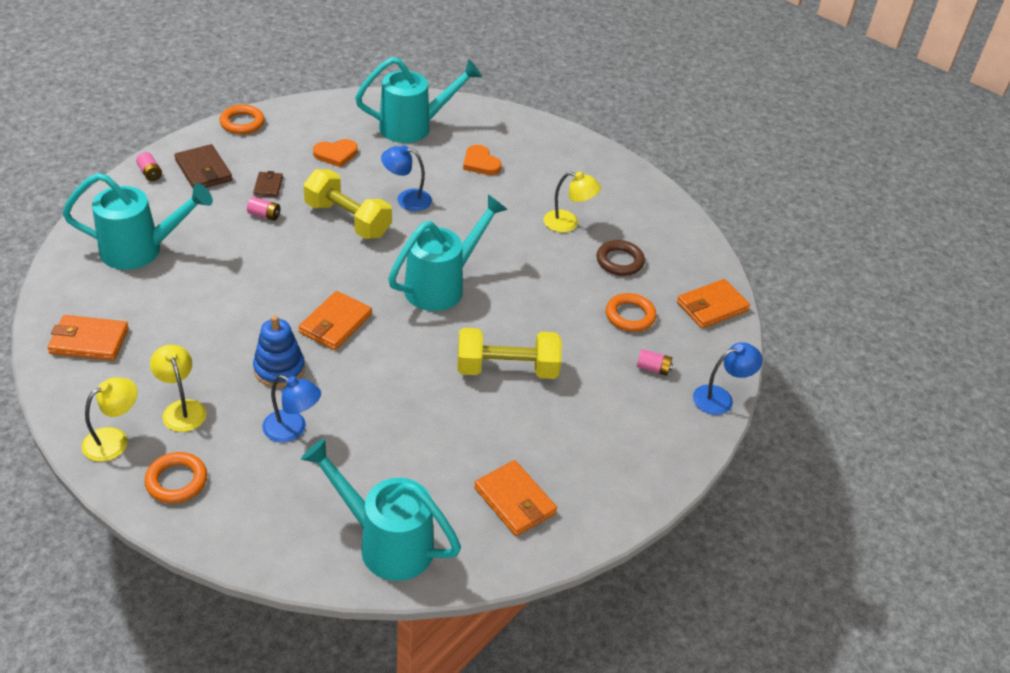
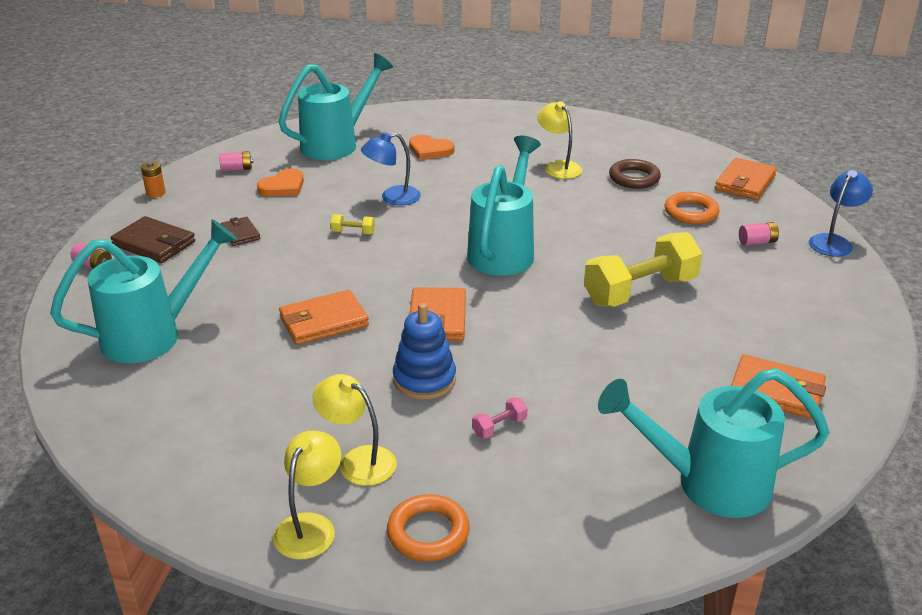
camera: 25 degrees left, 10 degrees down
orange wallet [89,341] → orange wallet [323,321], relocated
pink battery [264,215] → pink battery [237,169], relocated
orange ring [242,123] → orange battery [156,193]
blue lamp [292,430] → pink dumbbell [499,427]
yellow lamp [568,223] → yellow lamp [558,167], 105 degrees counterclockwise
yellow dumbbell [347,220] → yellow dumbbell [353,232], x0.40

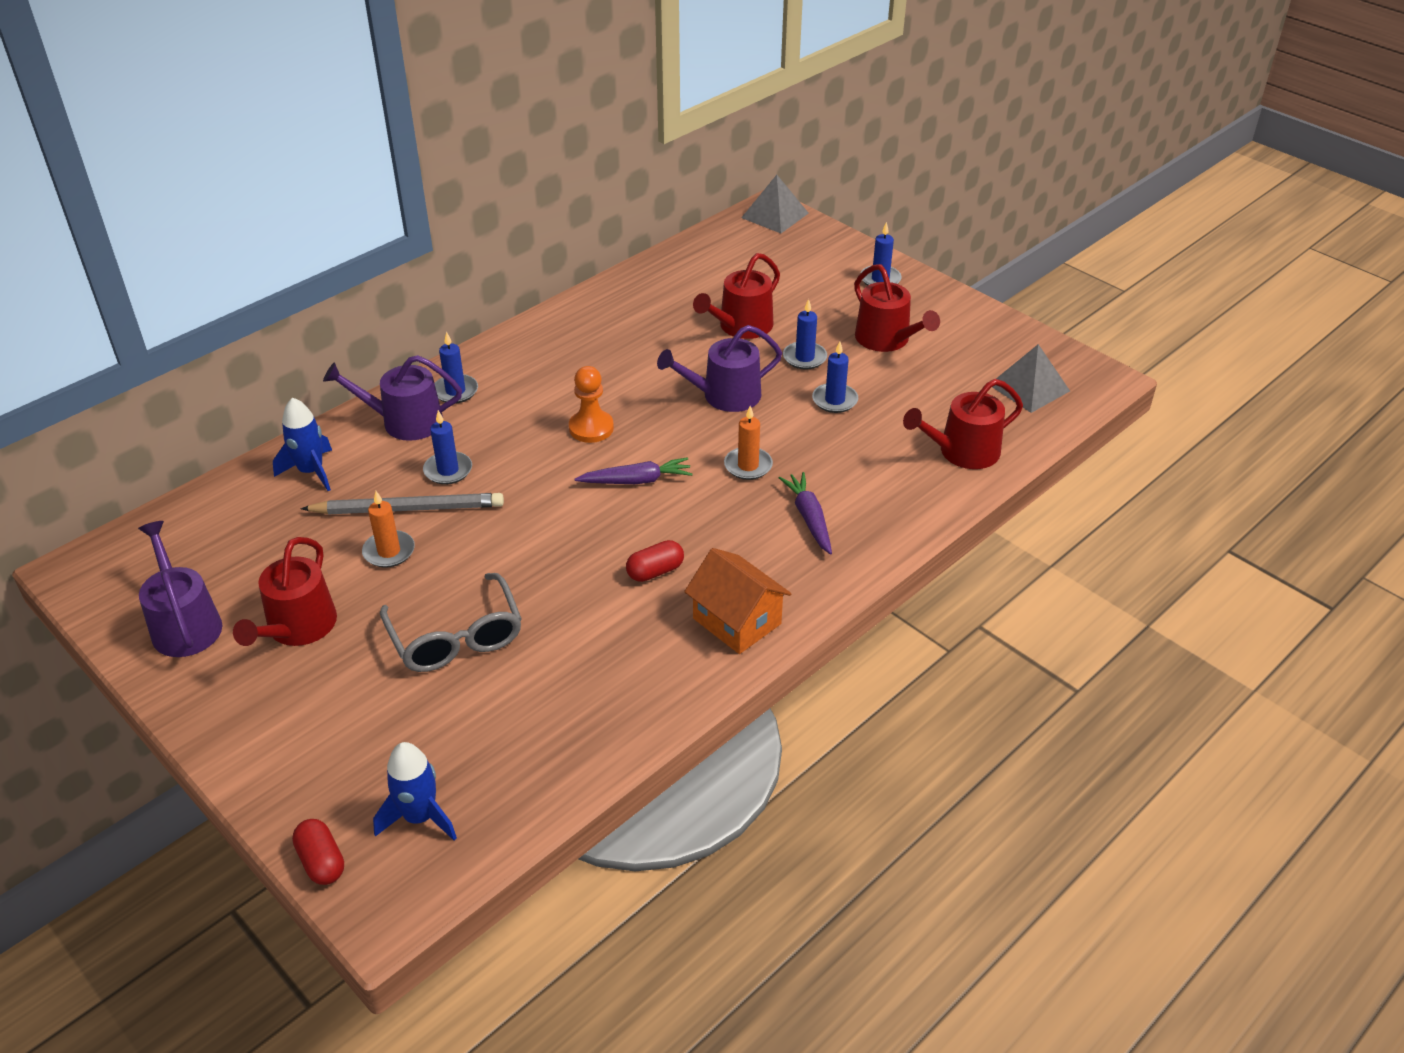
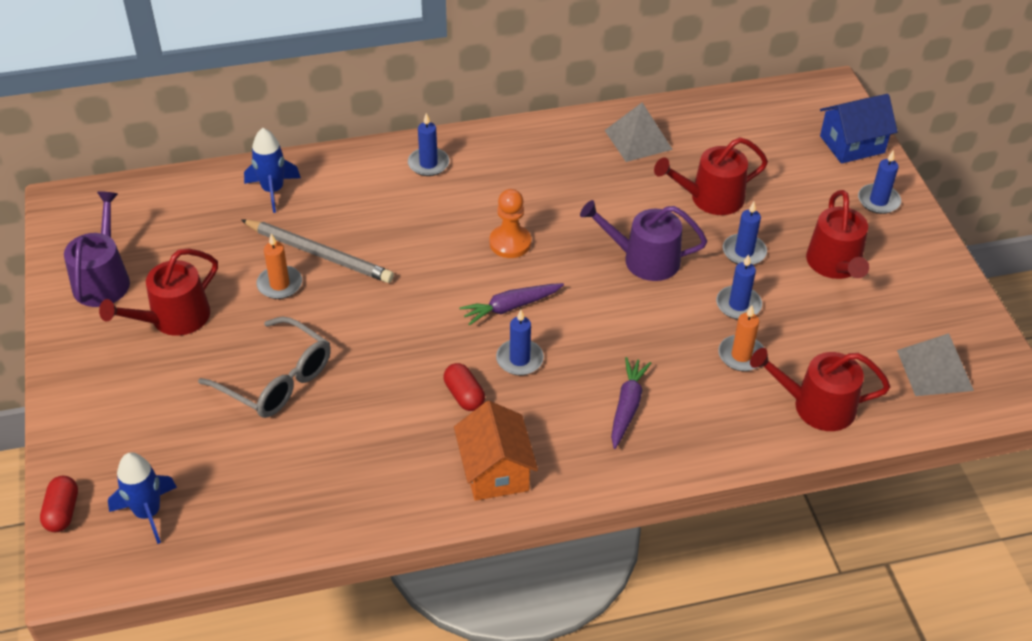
camera: 30 degrees right, 5 degrees up
purple watering can [405,422] → -
- → blue house [852,144]
blue candle [448,470] → blue candle [519,359], relocated
orange candle [748,466] → orange candle [741,355], relocated
grey pyramid [775,215] → grey pyramid [638,139], relocated
grey glasses [455,636] → grey glasses [276,379], 60 degrees counterclockwise
purple carrot [636,480] → purple carrot [510,307], 135 degrees clockwise
red capsule [655,571] → red capsule [464,395], 60 degrees clockwise

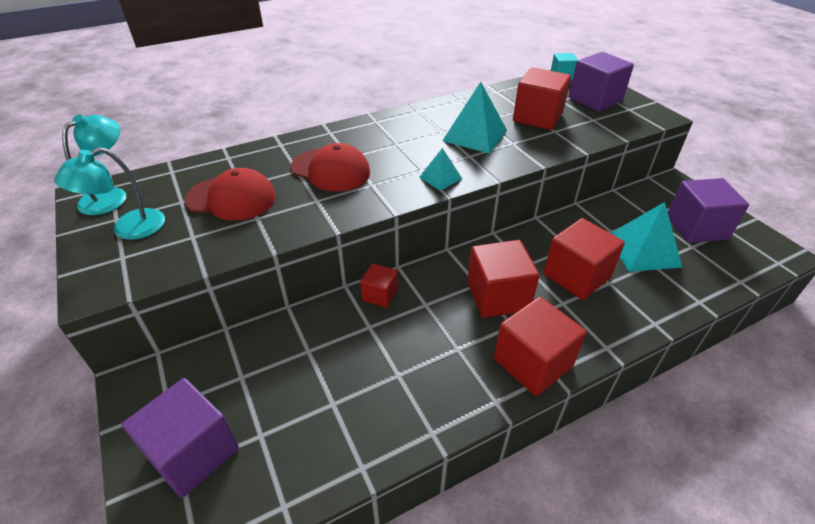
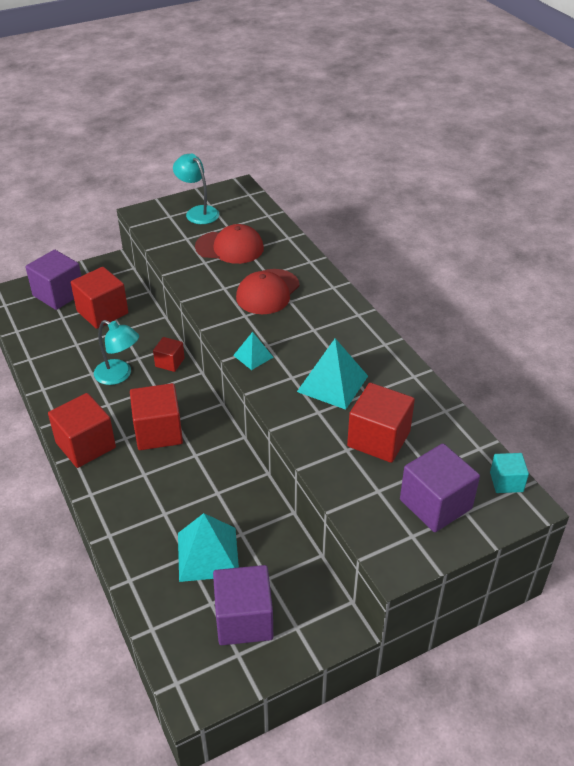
camera: 90 degrees right, 0 degrees up
turquoise lamp [111,196] → turquoise lamp [119,375], relocated
red cube [576,276] → red cube [102,312], relocated
red cap [231,198] → red cap [230,247], 90 degrees counterclockwise

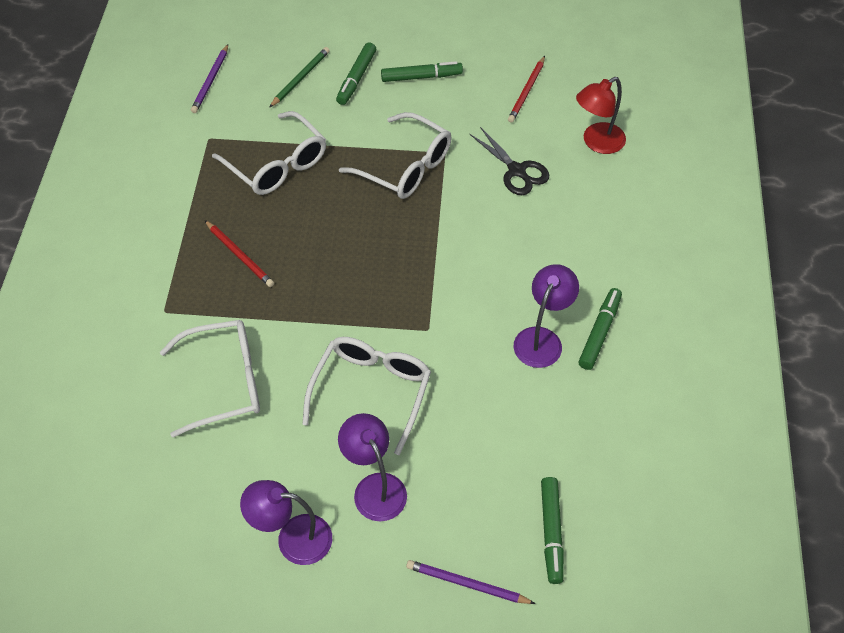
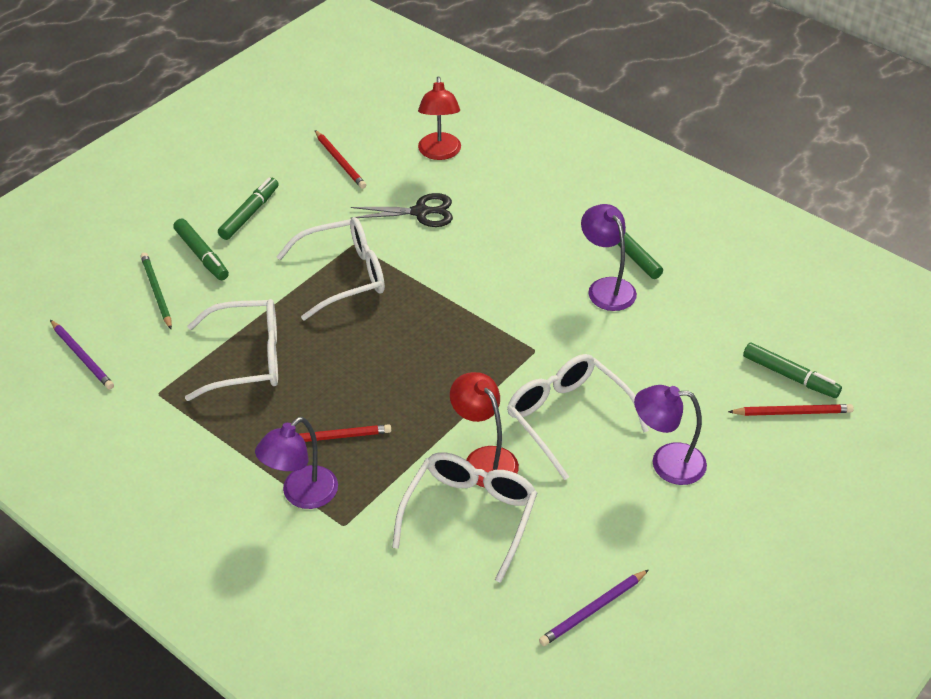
camera: 55 degrees left, 10 degrees down
- → red lamp [484,459]
- → red pencil [792,412]
purple lamp [293,538] → purple lamp [301,495], relocated
purple pencil [467,584] → purple pencil [593,610], relocated

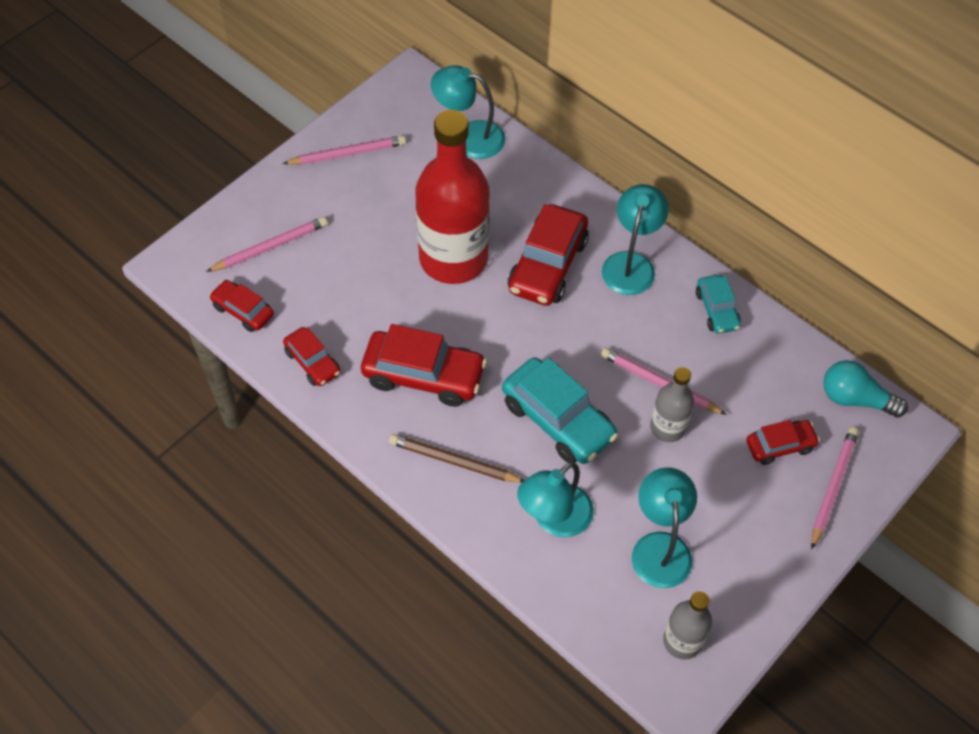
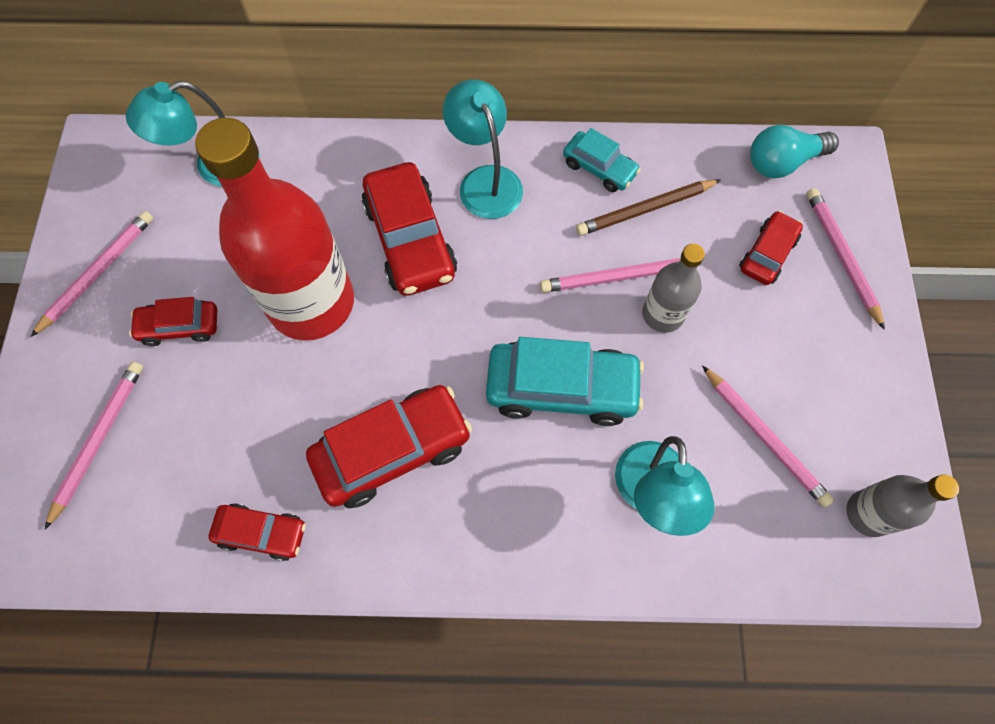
camera: 40 degrees left, 10 degrees up
red car [243,311] → red car [180,327], relocated
brown pencil [453,461] → brown pencil [645,210], relocated
turquoise lamp [660,547] → pink pencil [764,437]

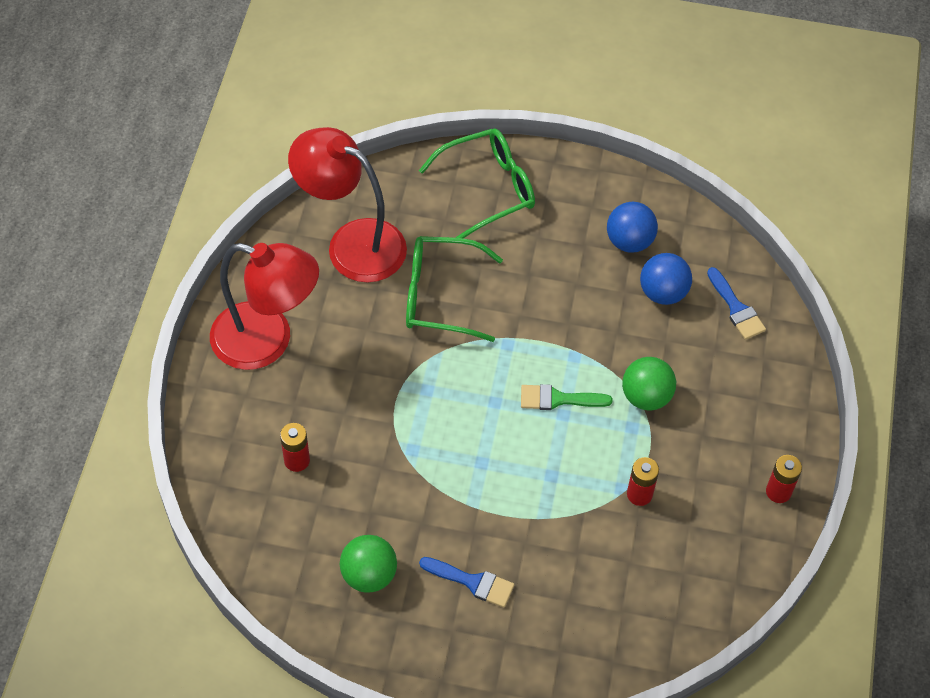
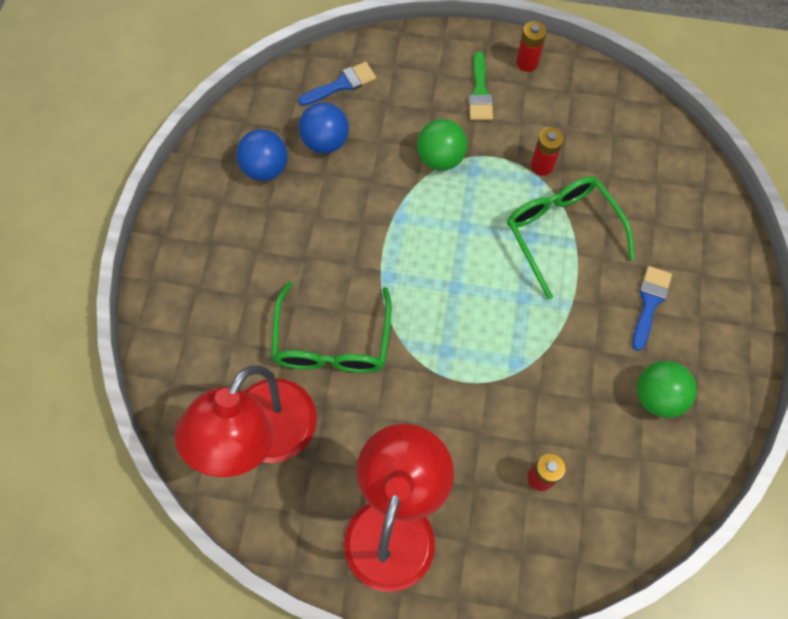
camera: 90 degrees left, 10 degrees up
green glasses [488,188] → green glasses [561,232], relocated
green brush [558,399] → green brush [480,92], relocated

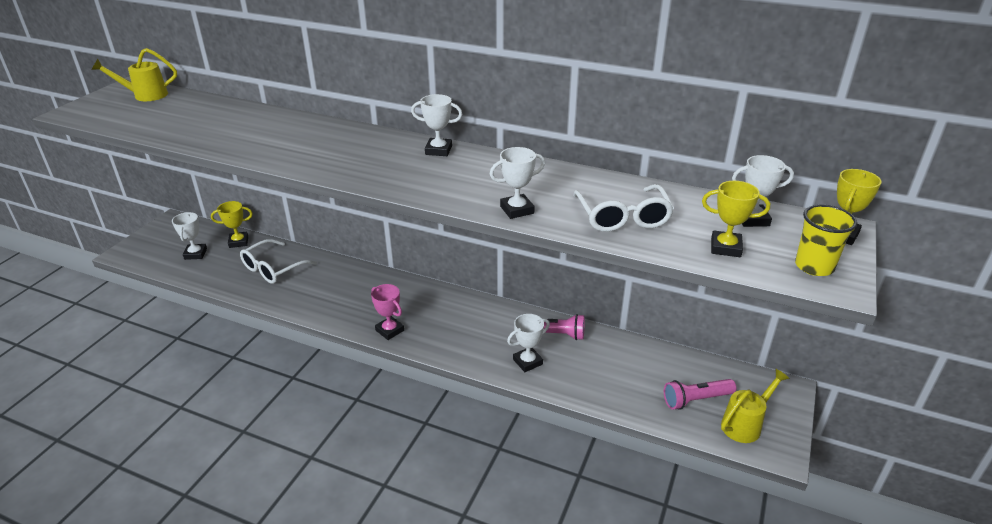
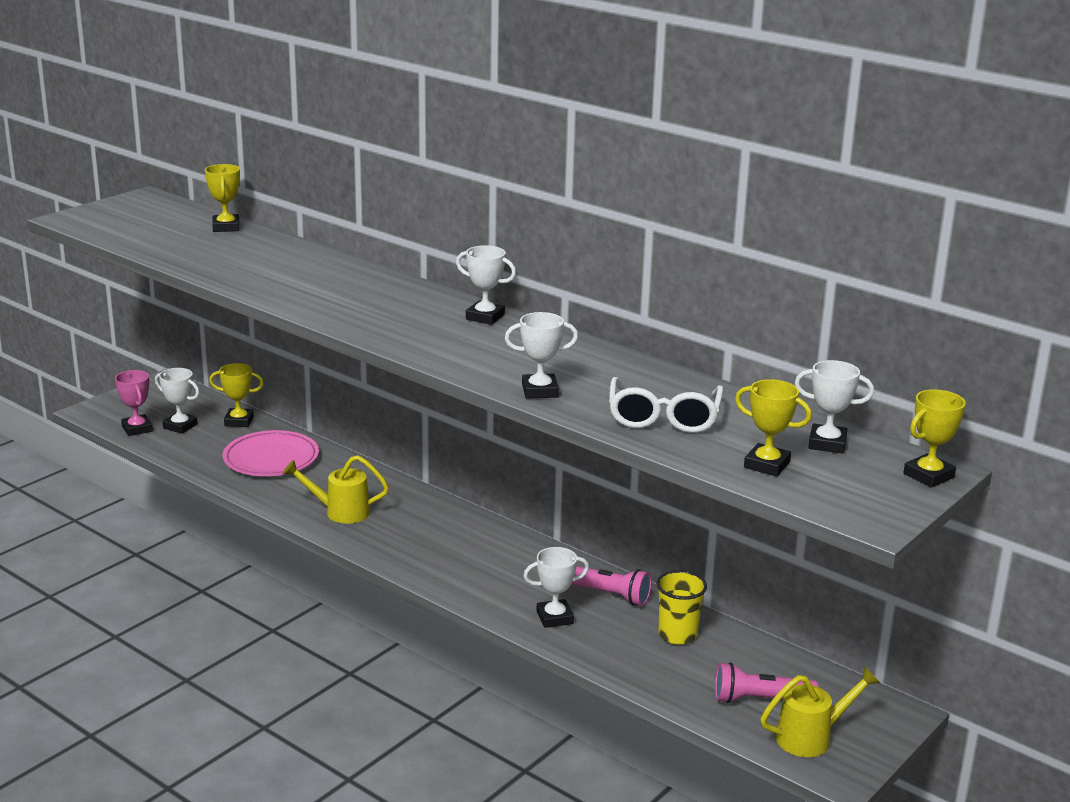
camera: 15 degrees right, 10 degrees down
- → yellow trophy [226,227]
yellow watering can [145,95] → yellow watering can [340,512], relocated
pink trophy [389,330] → pink trophy [137,429], relocated
yellow cup [814,266] → yellow cup [677,635], relocated
white glasses [273,269] → pink plate [271,459]
white trophy [195,254] → white trophy [180,426], 75 degrees counterclockwise

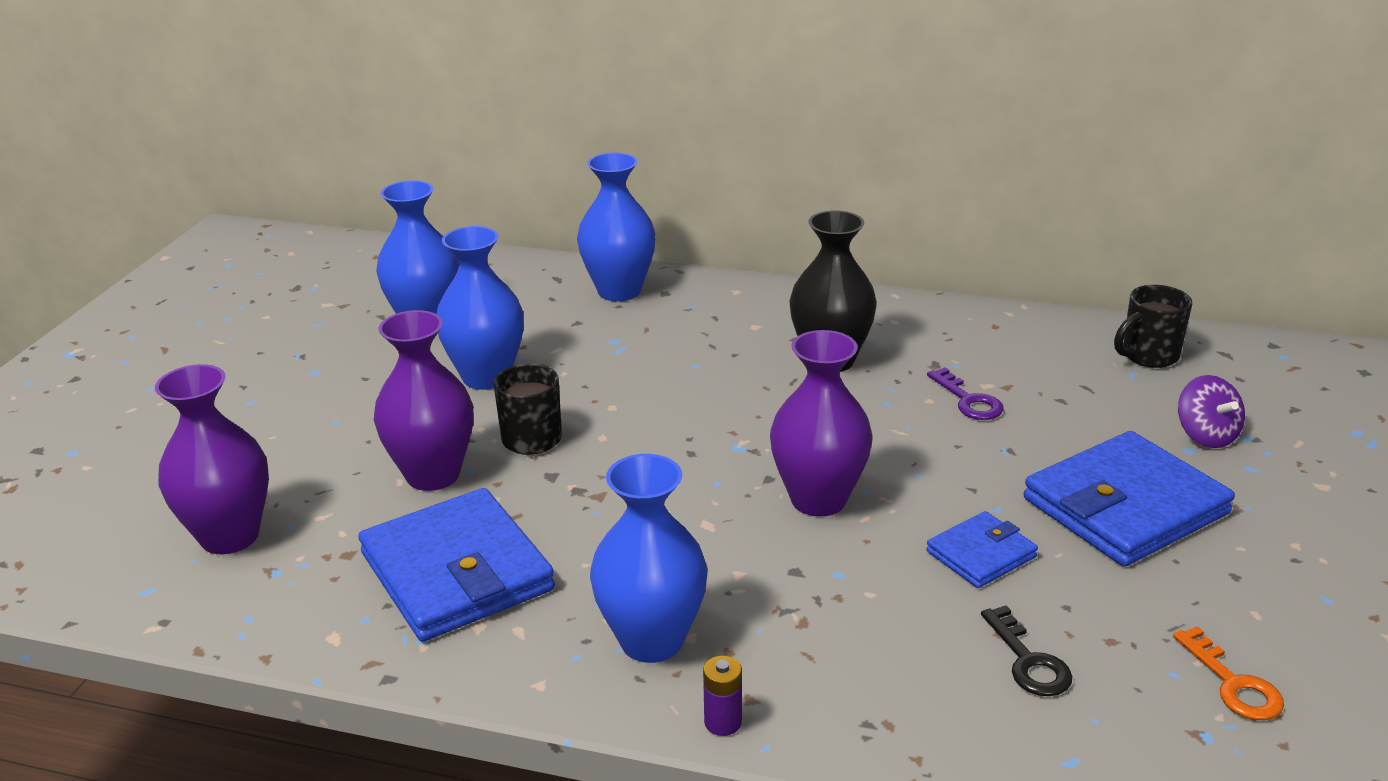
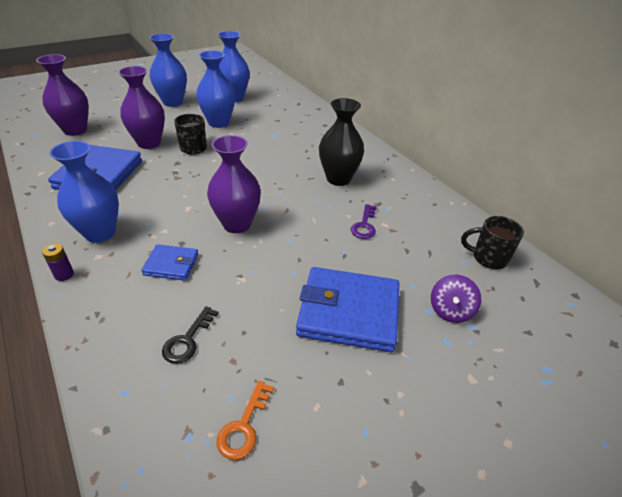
camera: 40 degrees right, 10 degrees up
blue vase [619,291] → blue vase [173,102], relocated
blue wallet [981,554] → blue wallet [171,265], relocated

